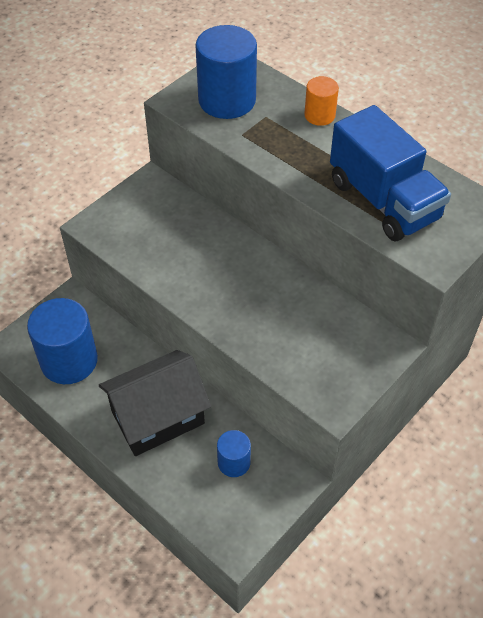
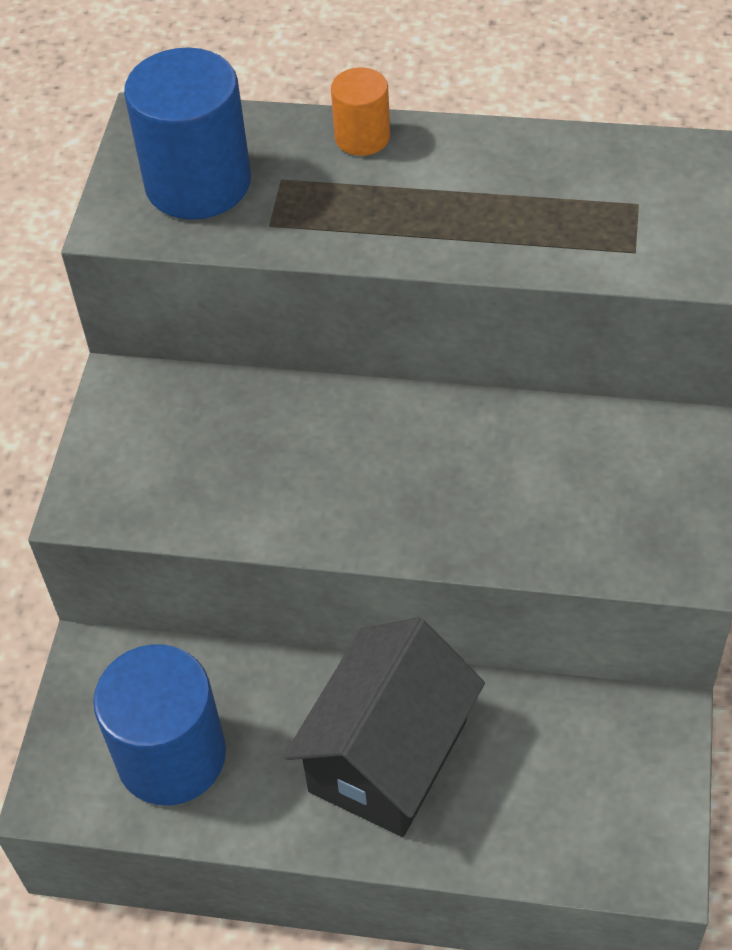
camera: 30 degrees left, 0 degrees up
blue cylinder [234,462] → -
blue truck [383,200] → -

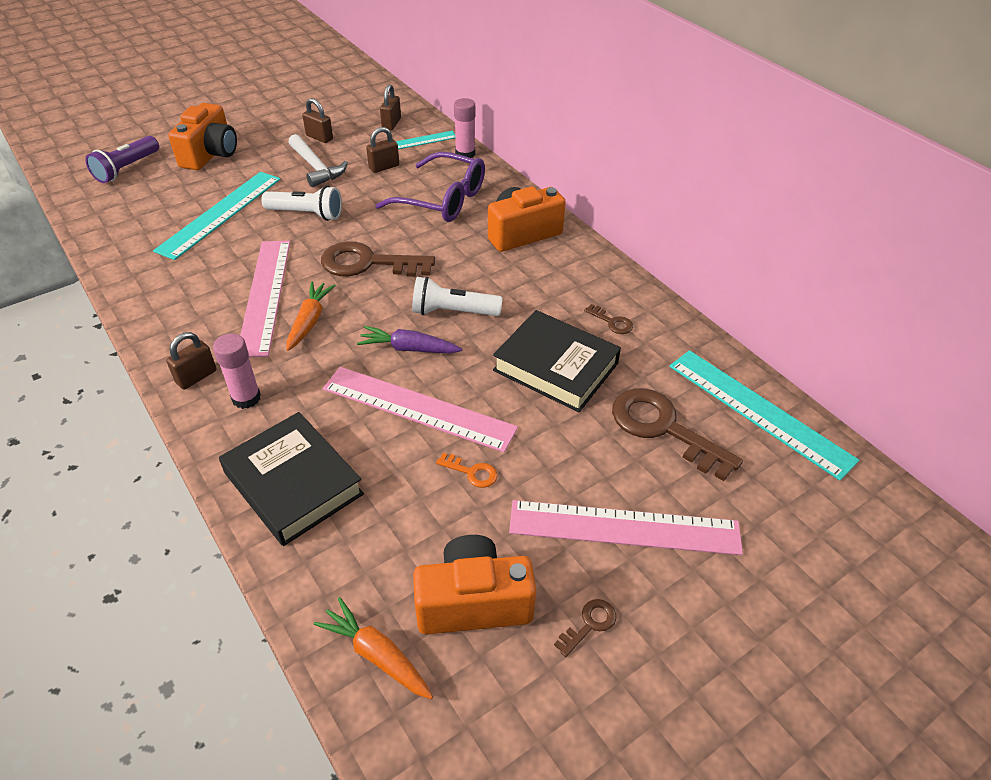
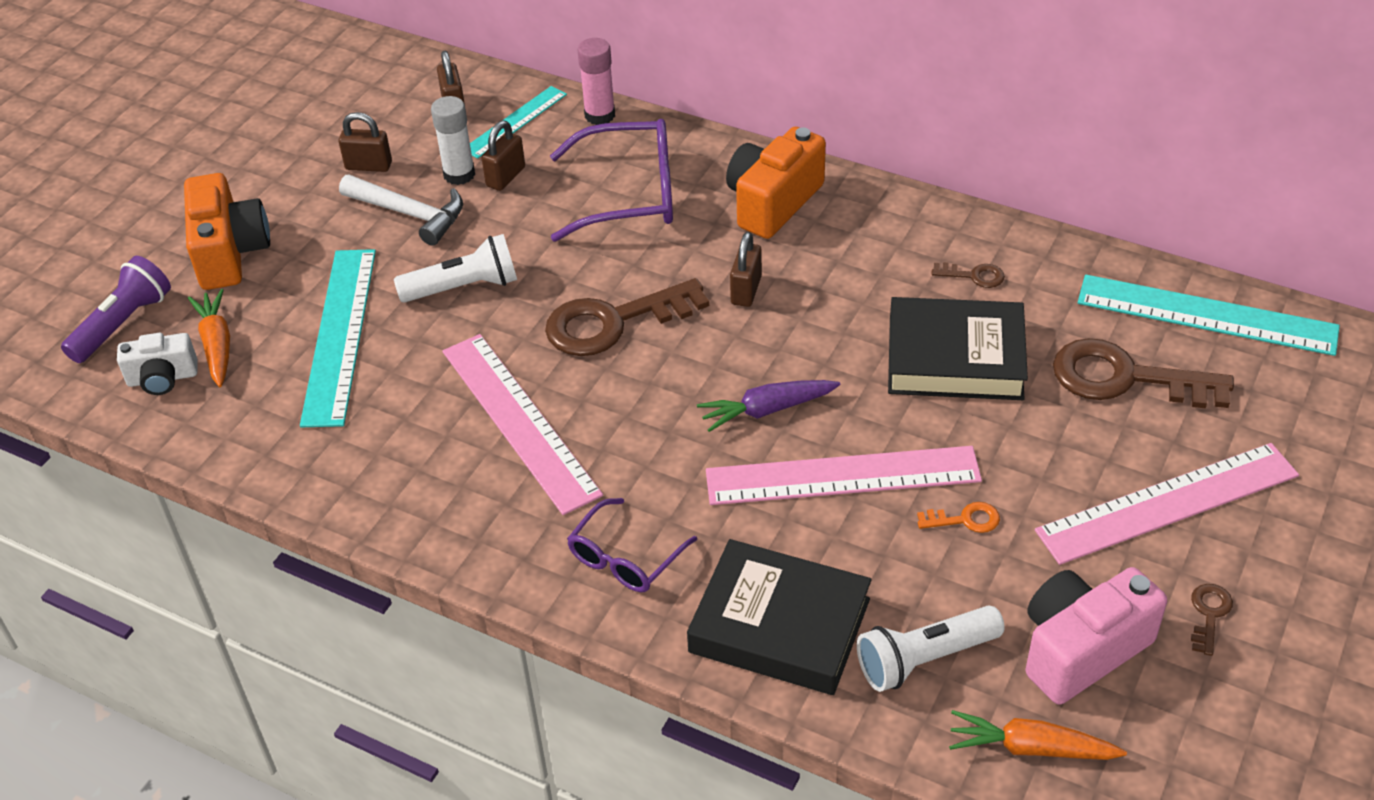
camera: 25 degrees left, 0 degrees up
- → white camera [163,378]
- → white glue stick [459,174]
brown padlock [196,377] → brown padlock [746,290], relocated
orange carrot [309,321] → orange carrot [217,345], relocated
white flashlight [453,312] → white flashlight [925,659], relocated
pink glue stick [246,398] → purple glasses [626,557]
orange camera [473,602] → pink camera [1081,650]
purple flashlight [127,169] → purple flashlight [123,324], 150 degrees counterclockwise

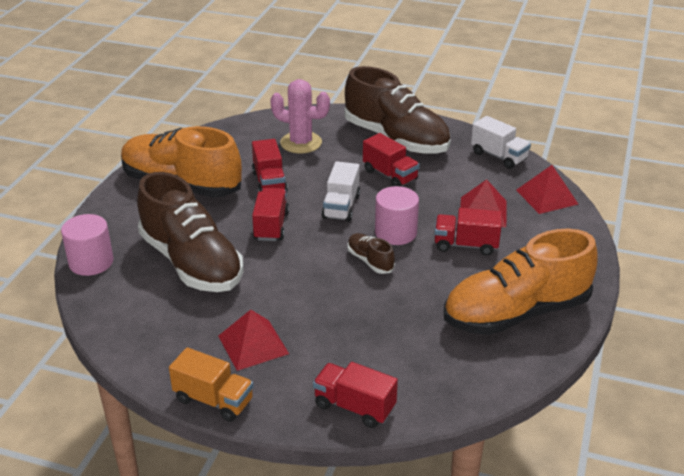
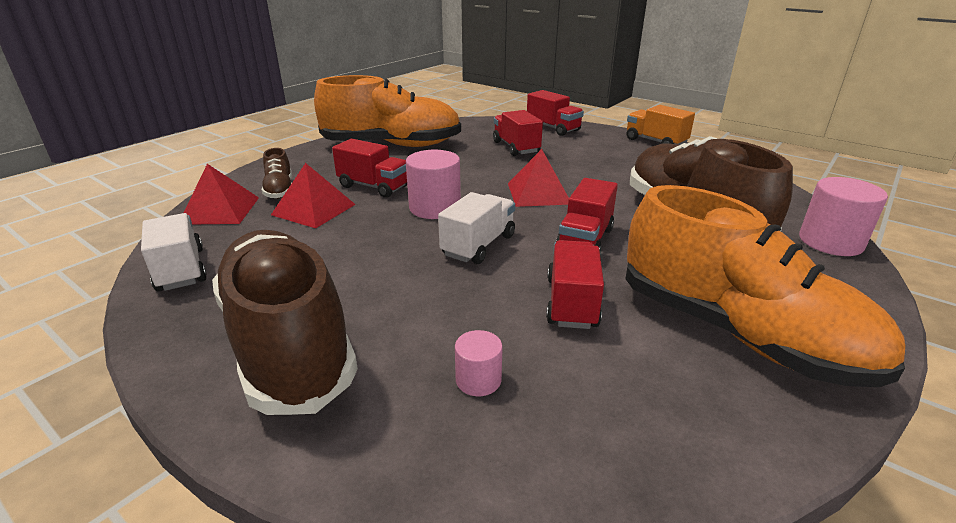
camera: 160 degrees left, 5 degrees down
red pyramid [253,344] → red pyramid [538,193], relocated
brown shoe [370,261] → brown shoe [279,190], relocated
red truck [390,175] → red truck [516,147], relocated
pink cactus [301,143] → pink cylinder [478,380]

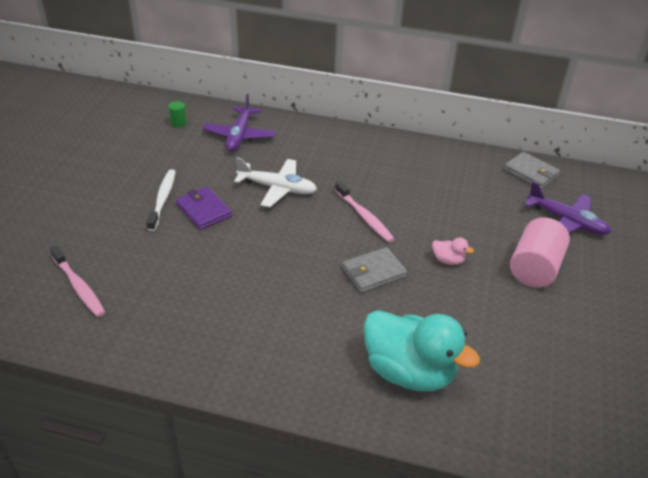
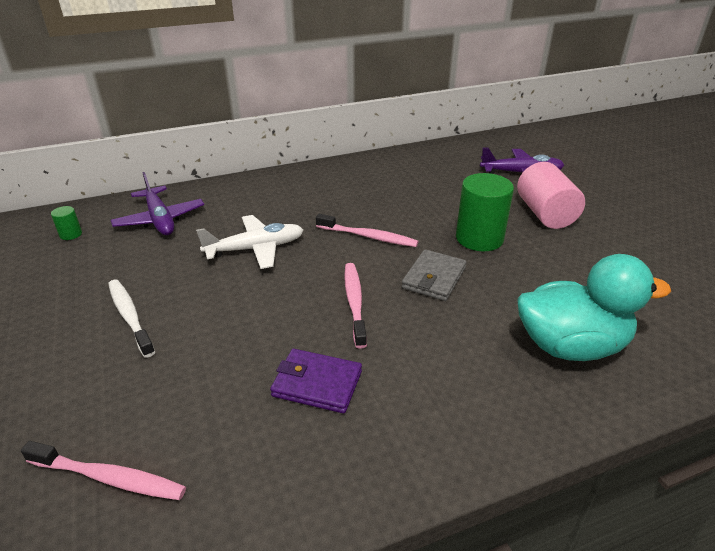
camera: 35 degrees left, 5 degrees down
grey wallet [530,173] → -
- → pink toothbrush [354,302]
purple wallet [204,210] → purple wallet [317,383], relocated
pink duck [448,260] → green cylinder [479,238]

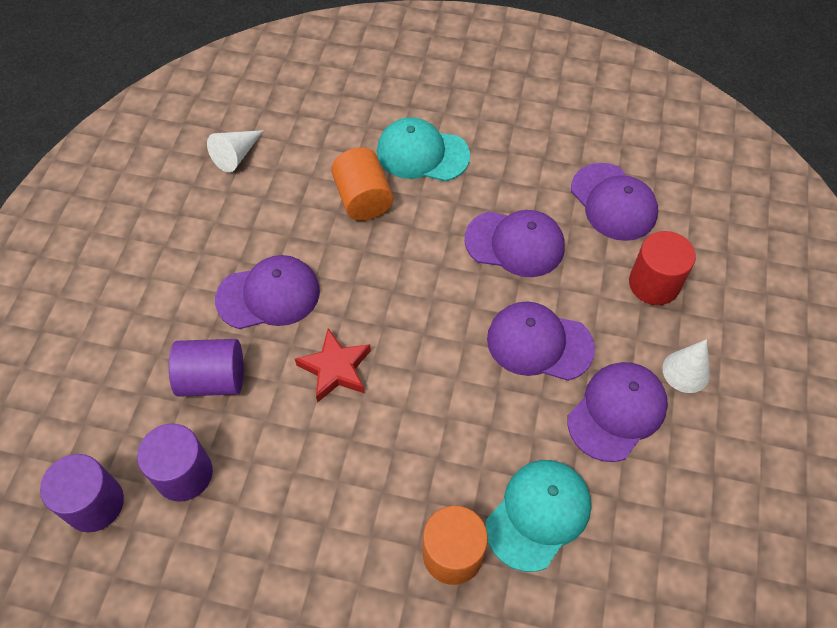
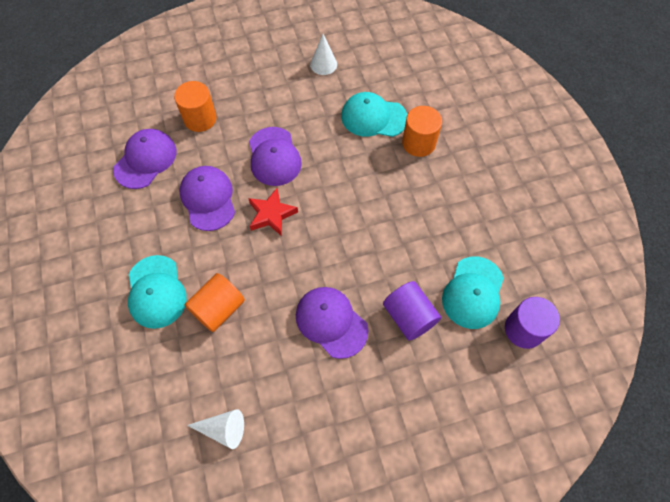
camera: 120 degrees left, 5 degrees up
purple cap [617,412] → -
red star [335,369] → red star [271,214], relocated
white cone [686,371] → white cone [323,64], relocated
purple cylinder [184,474] → turquoise cap [473,292]
red cylinder [654,284] → orange cylinder [200,119]

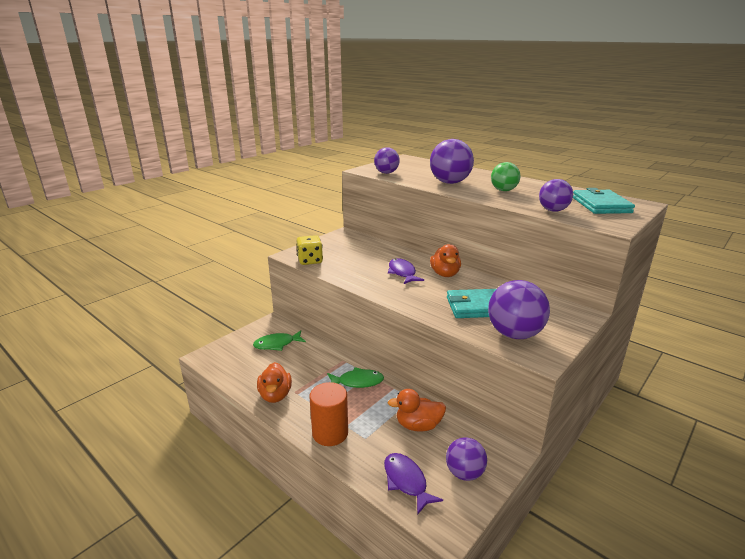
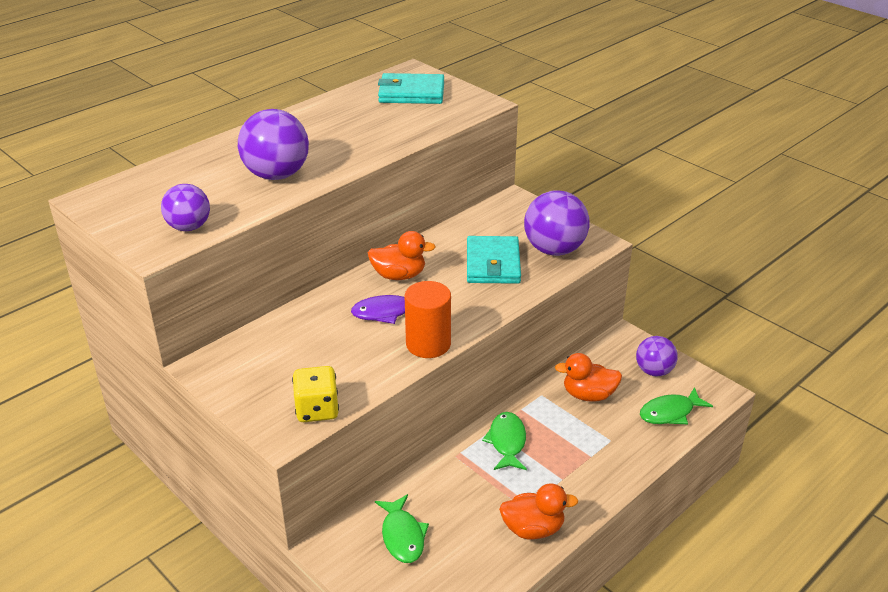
camera: 85 degrees left, 10 degrees up
green ball [503,190] → -
purple ball [553,210] → -
orange cylinder [330,433] → orange cylinder [428,344], relocated
purple fish [406,481] → green fish [670,413]
orange duck [418,425] → orange duck [588,395], 90 degrees clockwise

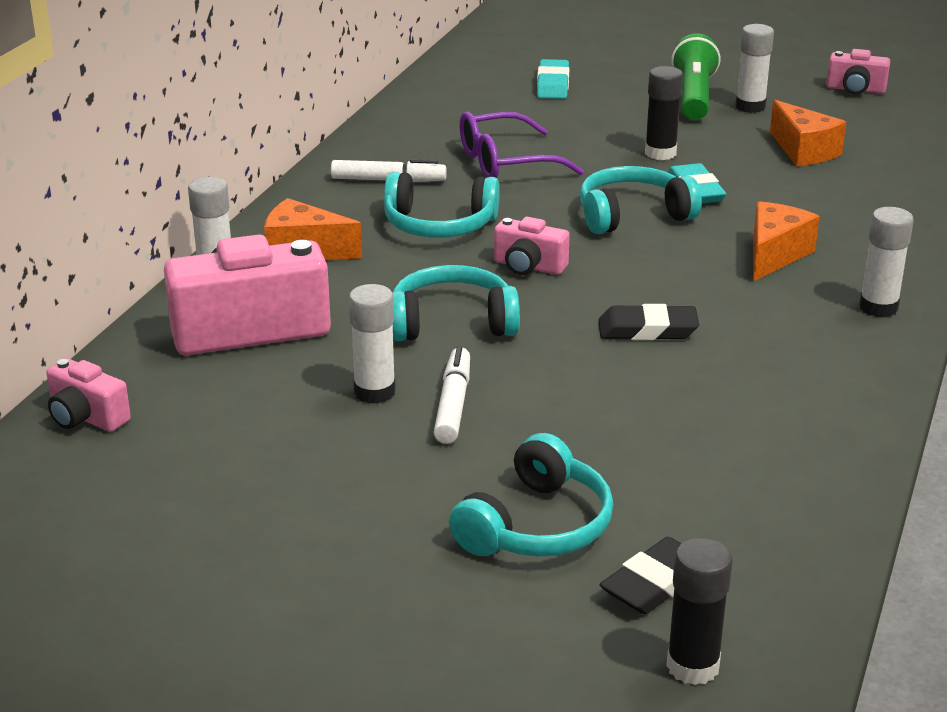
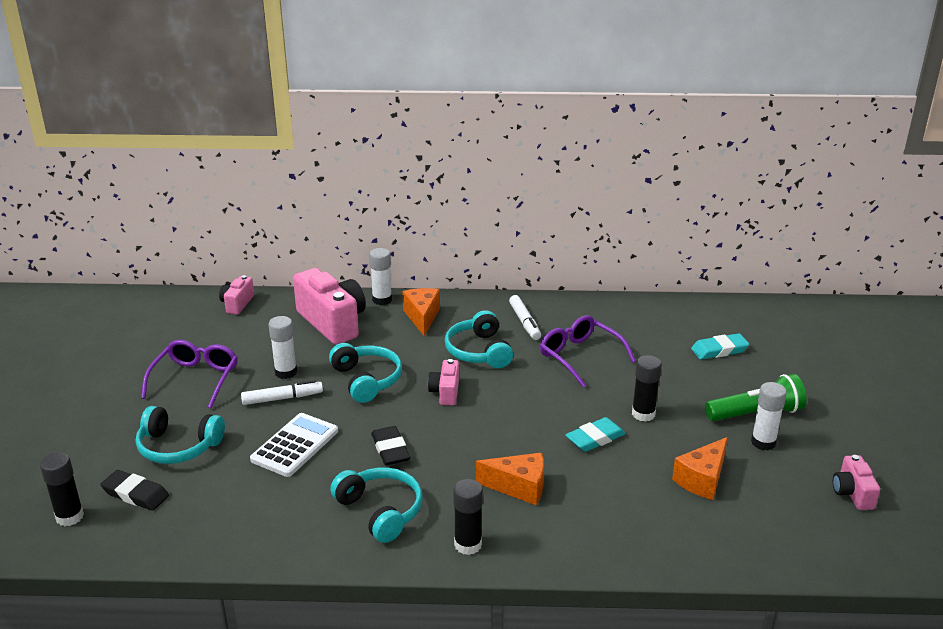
camera: 70 degrees right, 0 degrees up
- → purple glasses [195,380]
- → white calculator [295,445]
turquoise headphones [632,215] → turquoise headphones [381,511], relocated
white glue stick [878,307] → black glue stick [468,545]

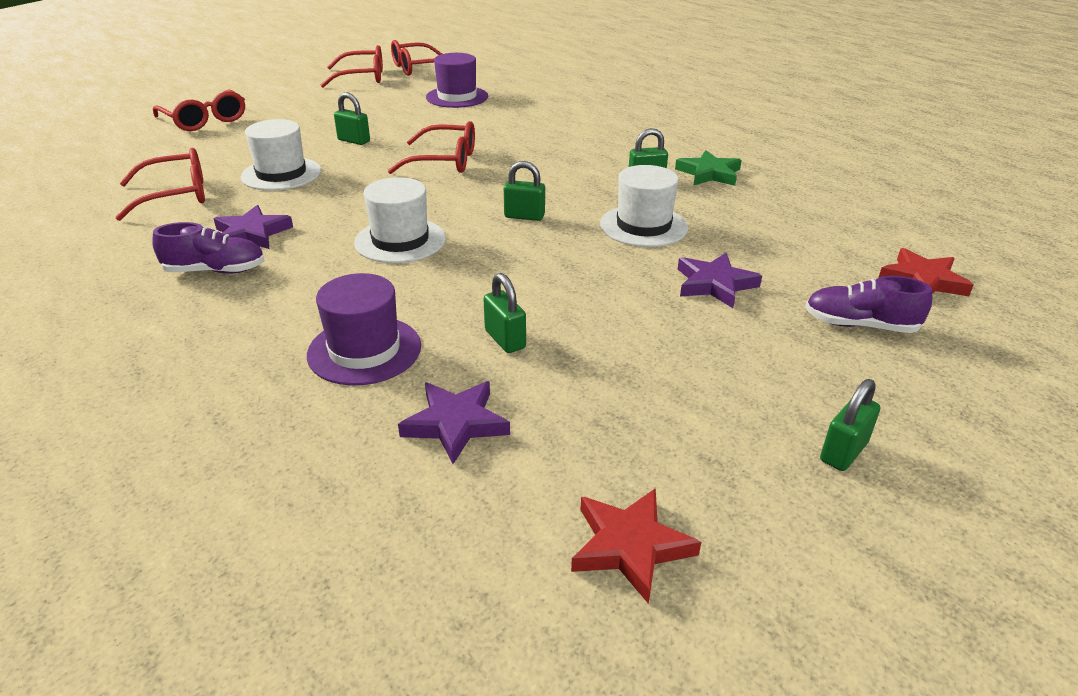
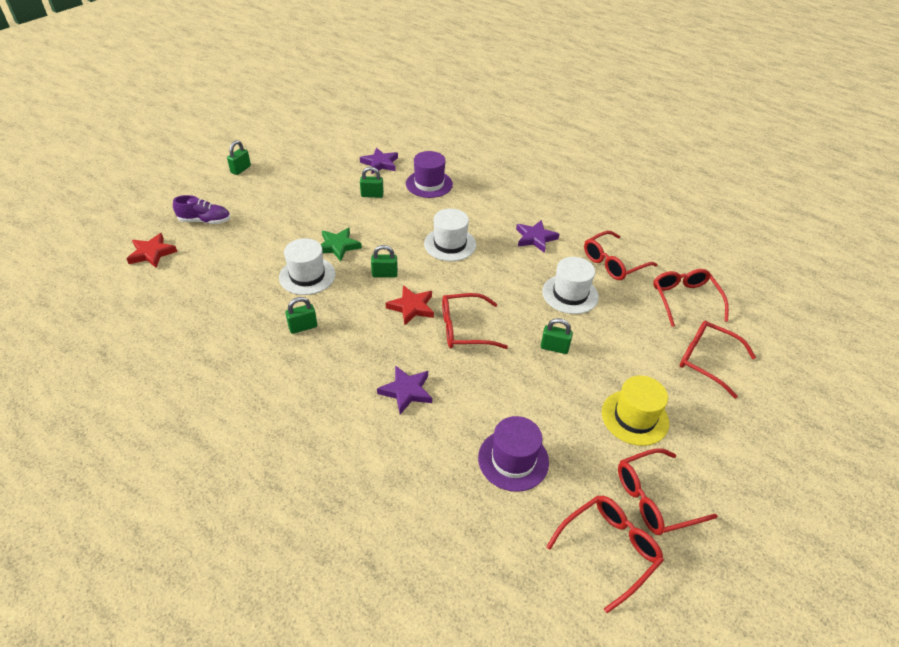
camera: 165 degrees right, 10 degrees up
purple shoe [216,271] → -
- → yellow hat [634,417]
- → red glasses [684,300]
red star [630,546] → red star [411,307], relocated
green star [709,173] → green star [338,246], relocated
purple star [714,284] → purple star [406,391], relocated
green padlock [505,339] → green padlock [372,195], 45 degrees counterclockwise

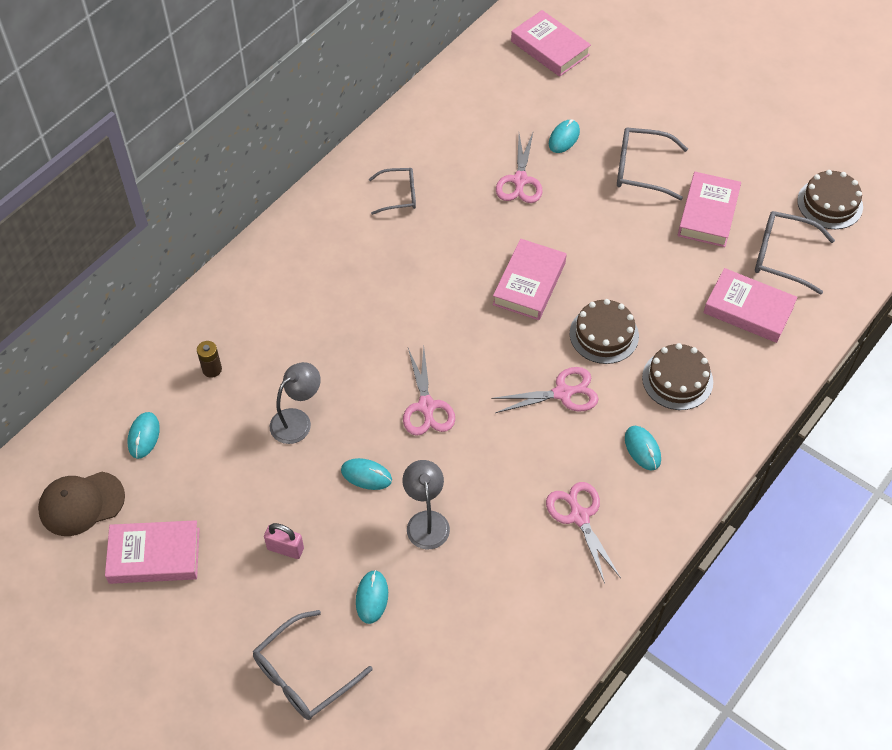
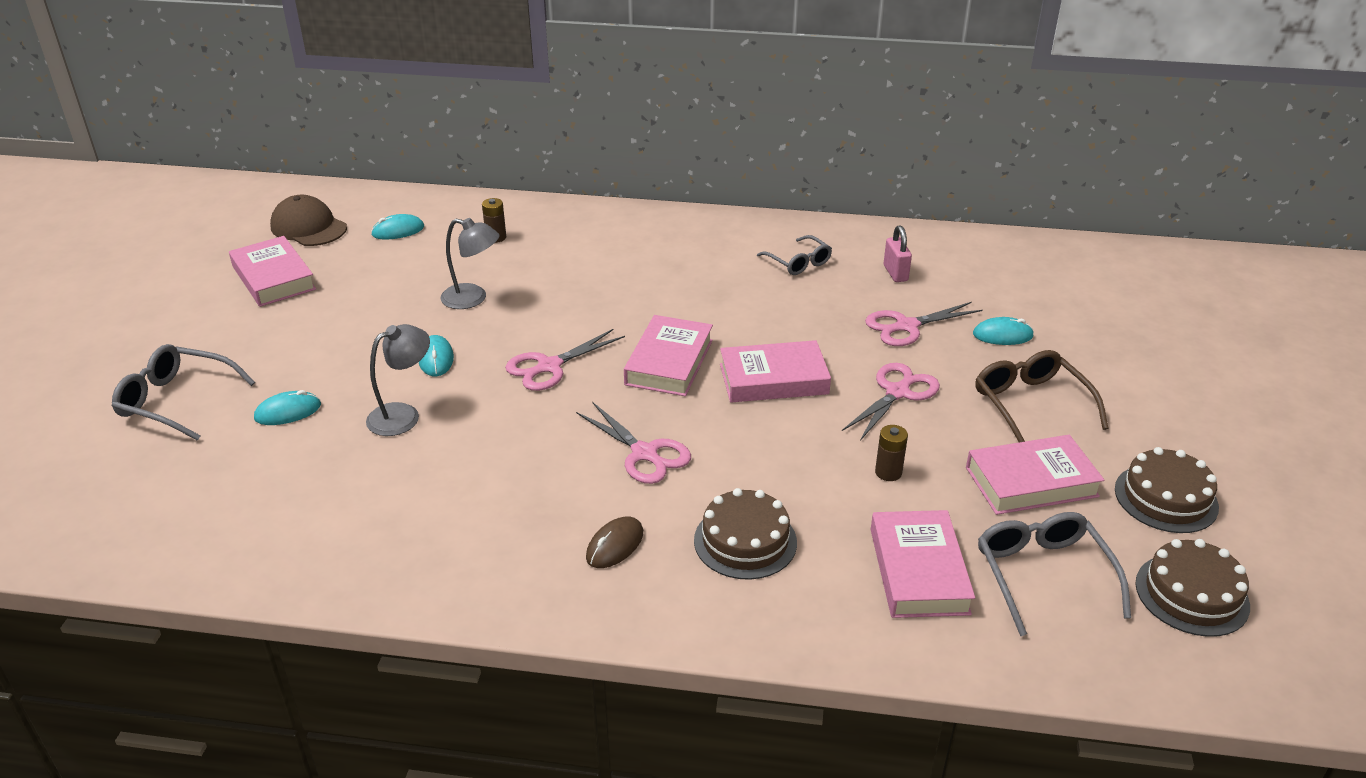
camera: 60 degrees right, 20 degrees down
- → brown battery [888,472]
pink padlock [285,549] → pink padlock [895,273], relocated
pink book [550,48] → pink book [669,362], relocated
pink scissors [579,516] → pink scissors [897,392], relocated
brown cake [604,334] → brown cake [1166,498], relocated
grey glasses [642,169] → brown glasses [1031,405]
turquoise mouse [642,449] → brown mouse [615,545]

